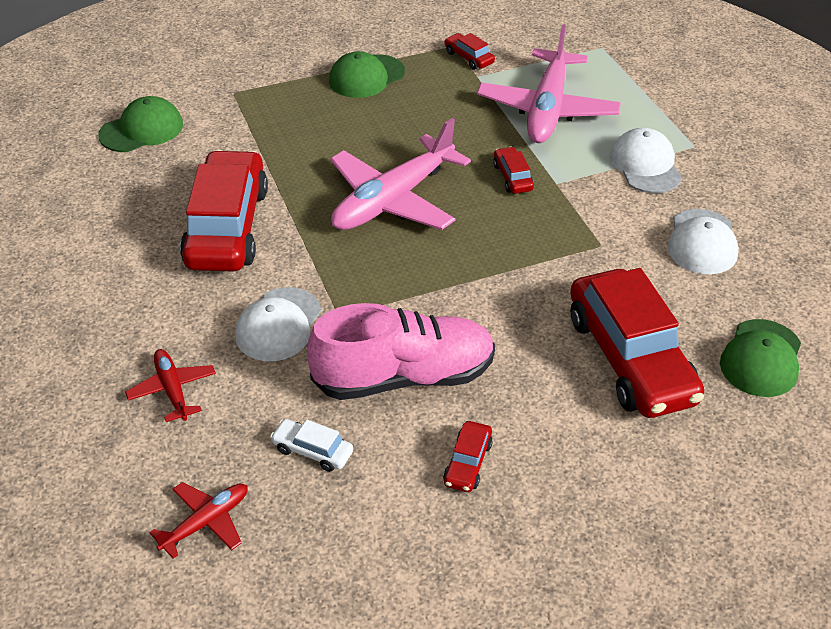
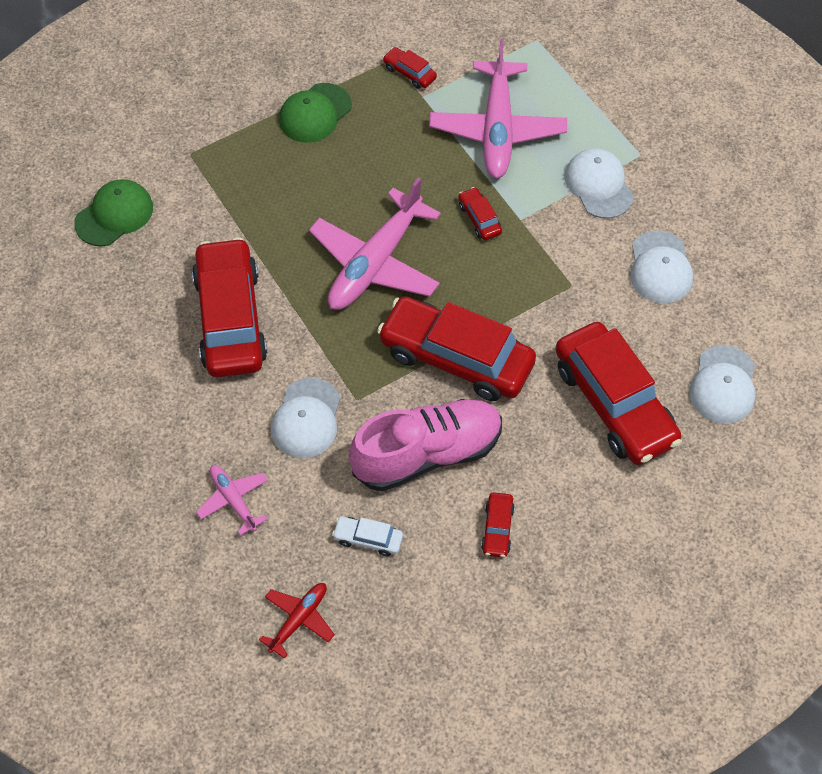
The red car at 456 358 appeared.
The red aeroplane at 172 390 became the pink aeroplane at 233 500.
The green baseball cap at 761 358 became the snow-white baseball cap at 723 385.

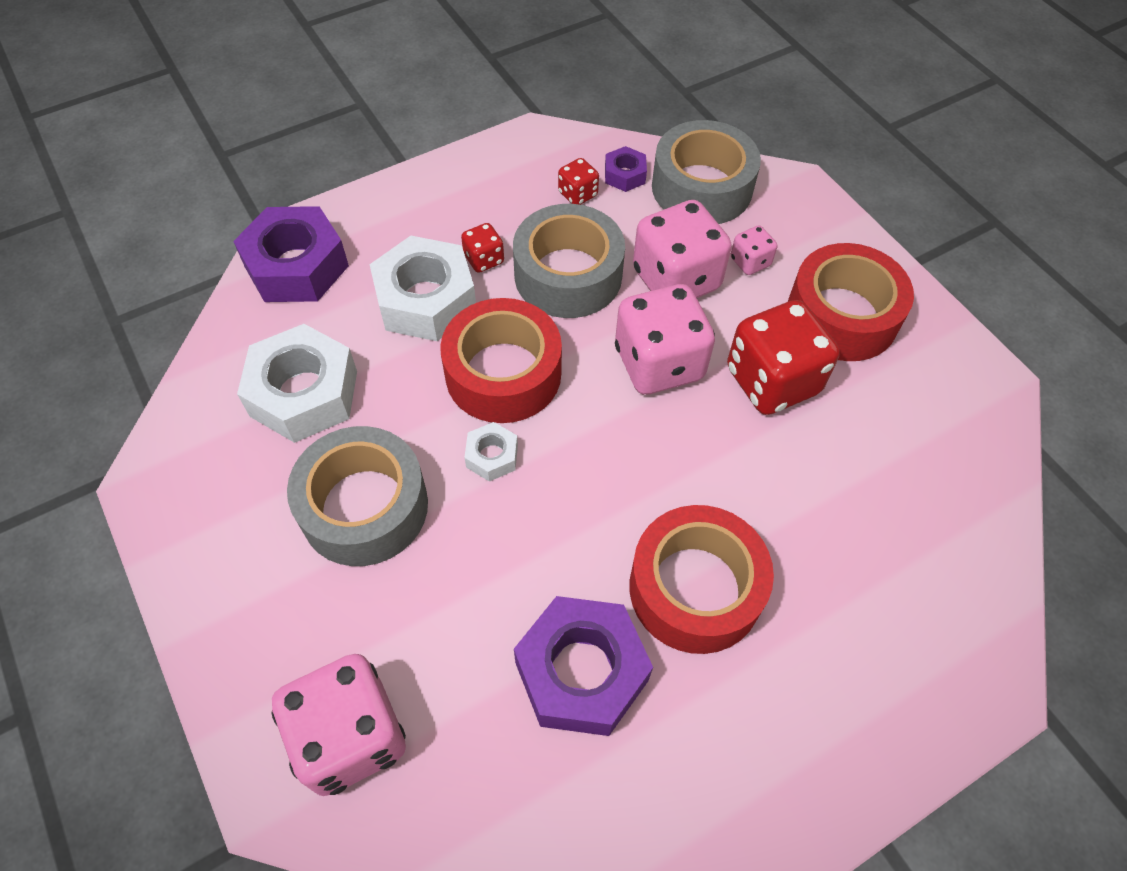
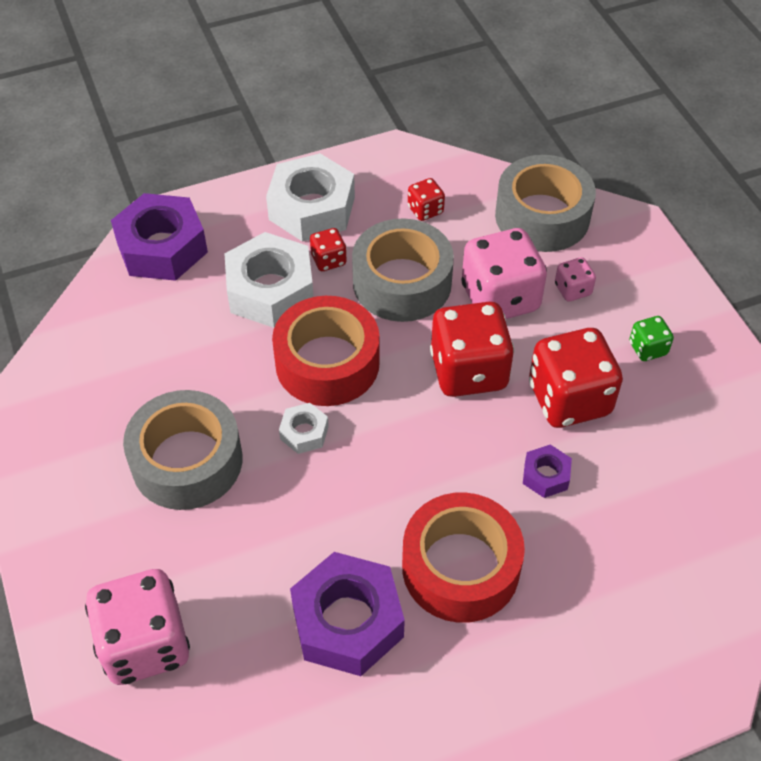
The snow-white hex nut moved from 304 393 to 312 208.
The purple hex nut moved from 624 175 to 546 475.
The red sticky tape at 841 316 was replaced by the green die at 647 348.
The pink die at 659 363 became the red die at 468 371.

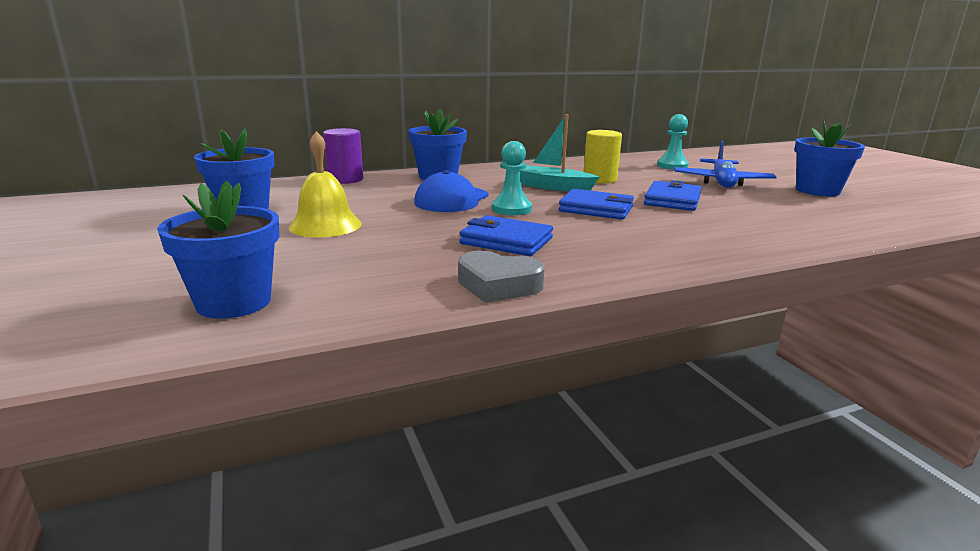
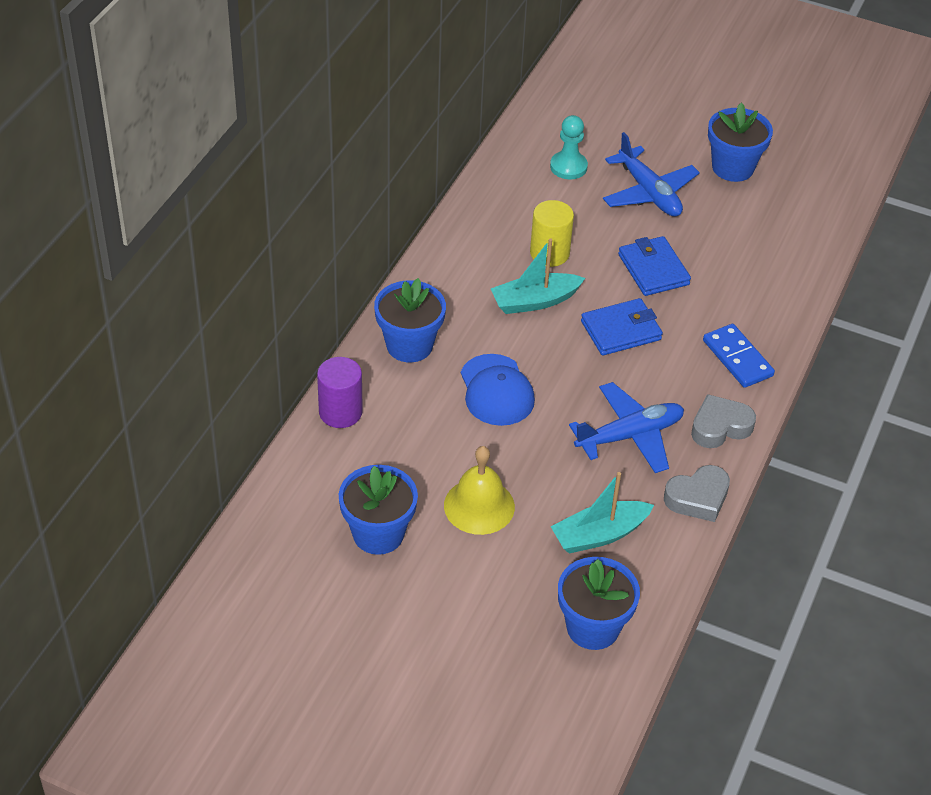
The turquoise chess pawn at 511 209 disappeared.
The turquoise toy boat at 599 535 appeared.
The ash-grey heart shape at 720 427 appeared.
The royal blue domino tile at 737 358 appeared.
The royal blue wallet at 506 241 was replaced by the royal blue aeroplane at 629 436.

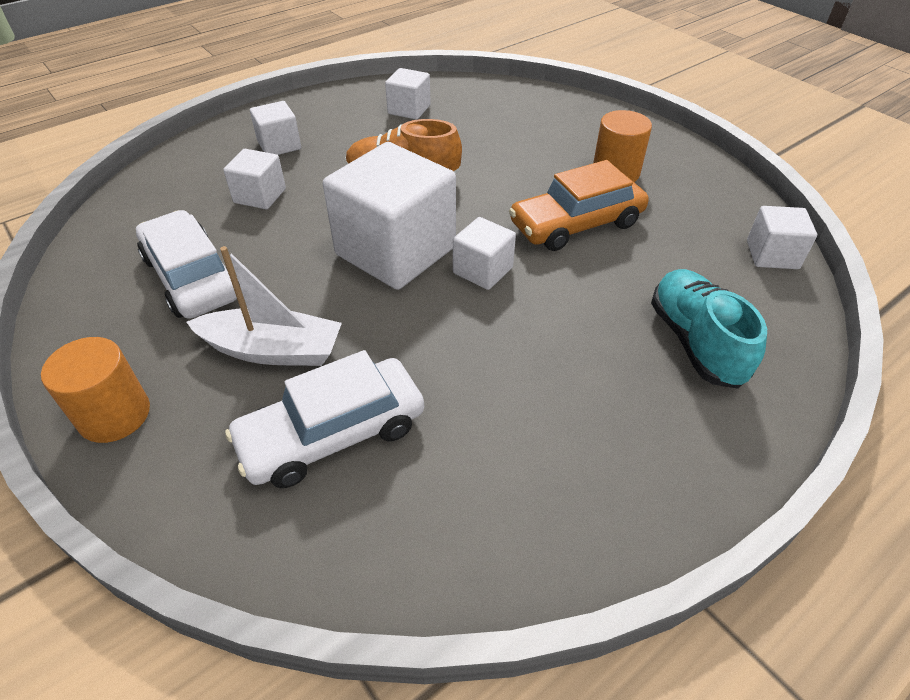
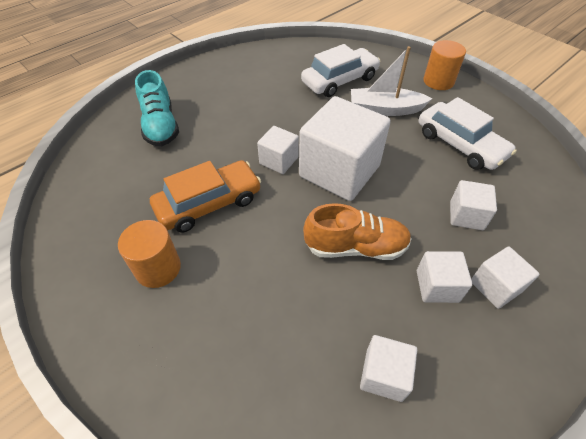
The snow-white solid cube moved from 772 255 to 437 286.

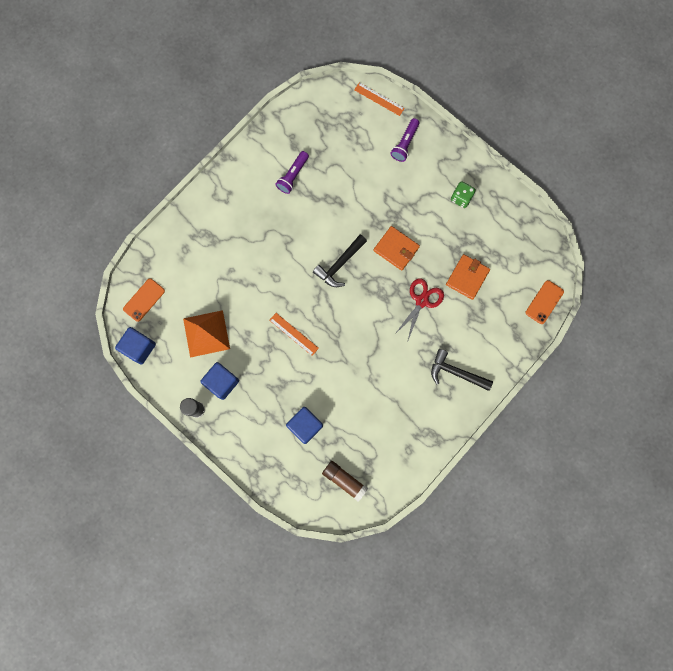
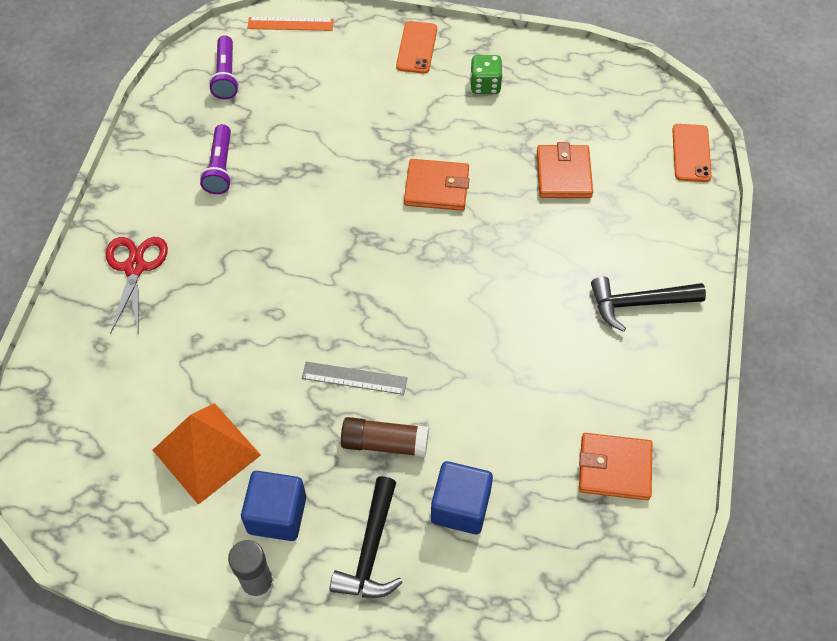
The royal blue solid cube at 139 347 disappeared.
The orange wallet at 614 468 appeared.
The orange smartphone moved from 144 300 to 417 47.
The black hammer moved from 339 264 to 371 550.
The brown stick of glue moved from 344 480 to 385 443.
The purple pocket torch moved from 405 144 to 226 75.
The red scissors moved from 421 301 to 135 268.
The orange straightedge at 293 334 became the ash-grey straightedge at 354 378.

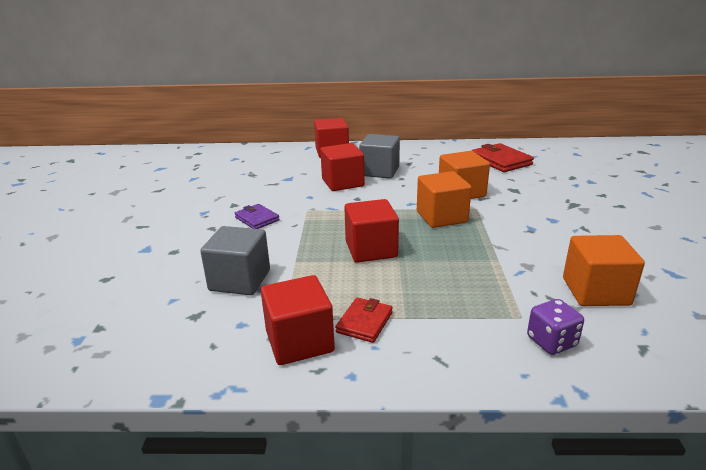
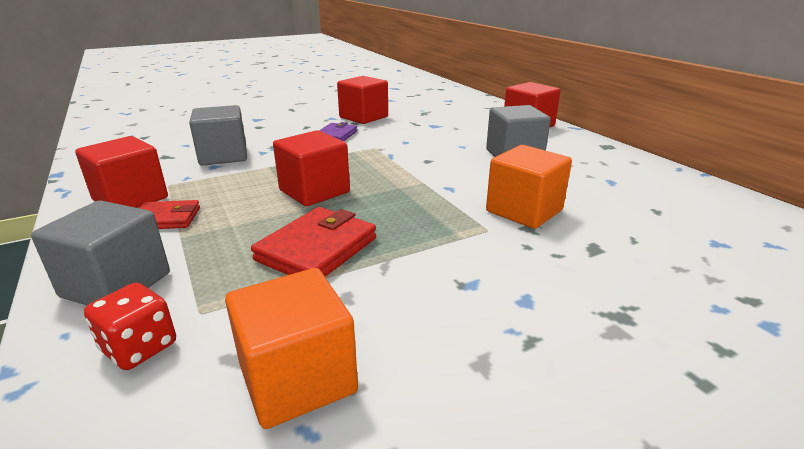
The orange solid cube at 441 217 disappeared.
The ash-grey solid cube at 116 285 appeared.
The red solid cube moved from 343 183 to 363 117.
The red wallet moved from 501 161 to 317 249.
The purple die at 551 341 became the red die at 139 347.

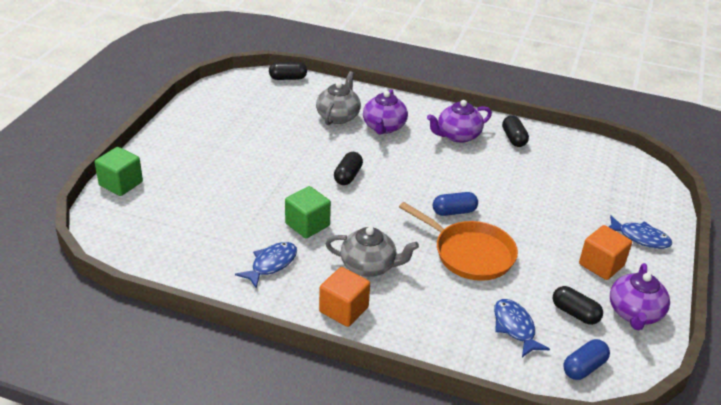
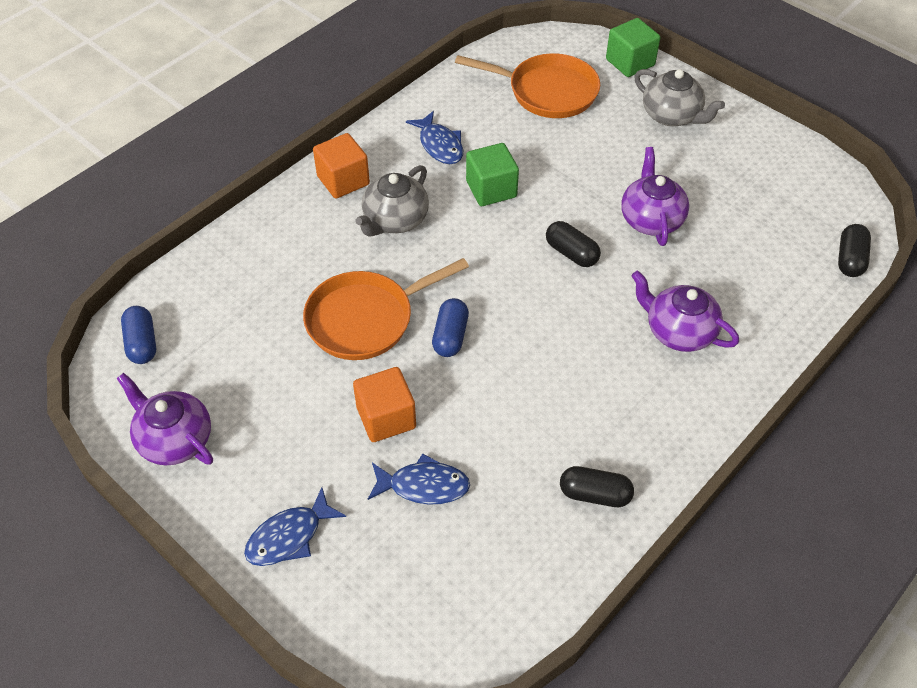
The black capsule at 575 313 disappeared.
The orange skillet at 547 92 appeared.
The ash-grey china teapot moved from 338 116 to 672 115.
The purple china teapot moved from 457 136 to 651 219.
The royal blue fish moved from 515 327 to 423 486.
The orange solid cube moved from 601 265 to 386 417.

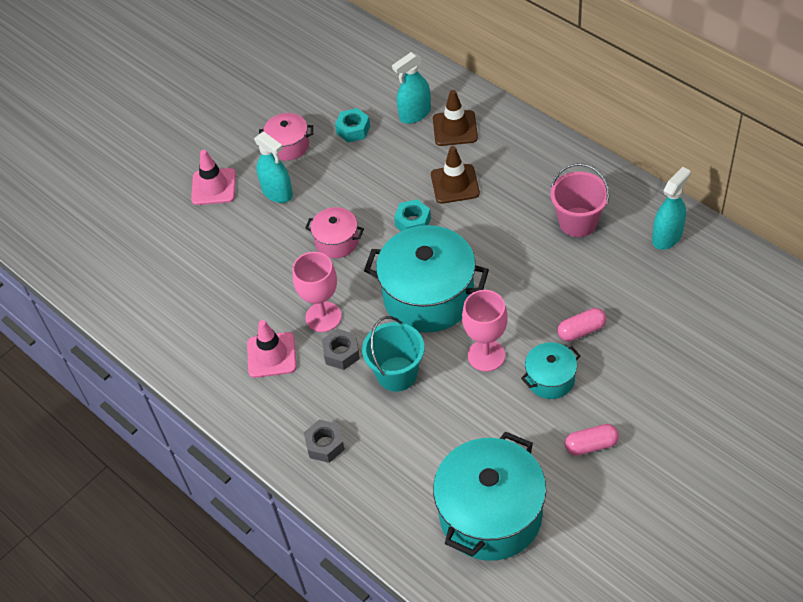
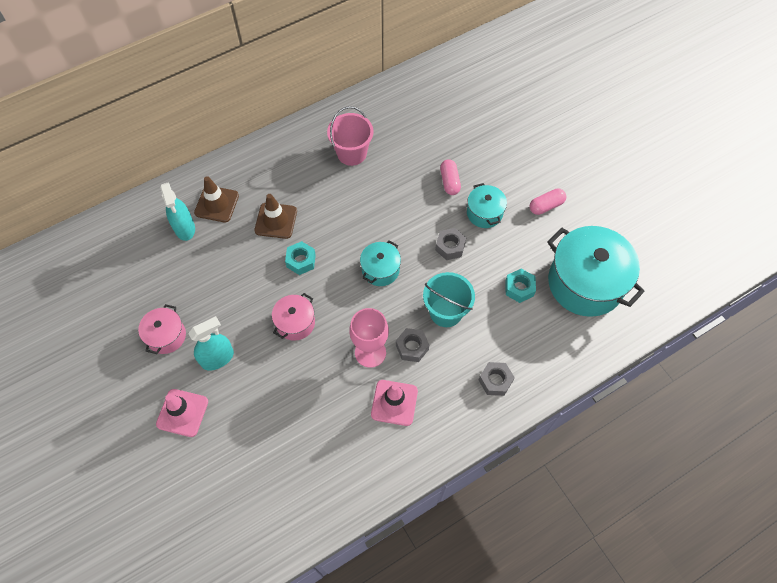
The turquoise spray cleaner at 667 237 disappeared.
The turquoise hex nut moved from 353 130 to 519 288.
The pink goblet at 486 355 was replaced by the ash-grey hex nut at 450 247.
The pink capsule at 591 445 turned 60 degrees clockwise.
The turquoise stockpot at 428 296 changed to 0.50 times the size.

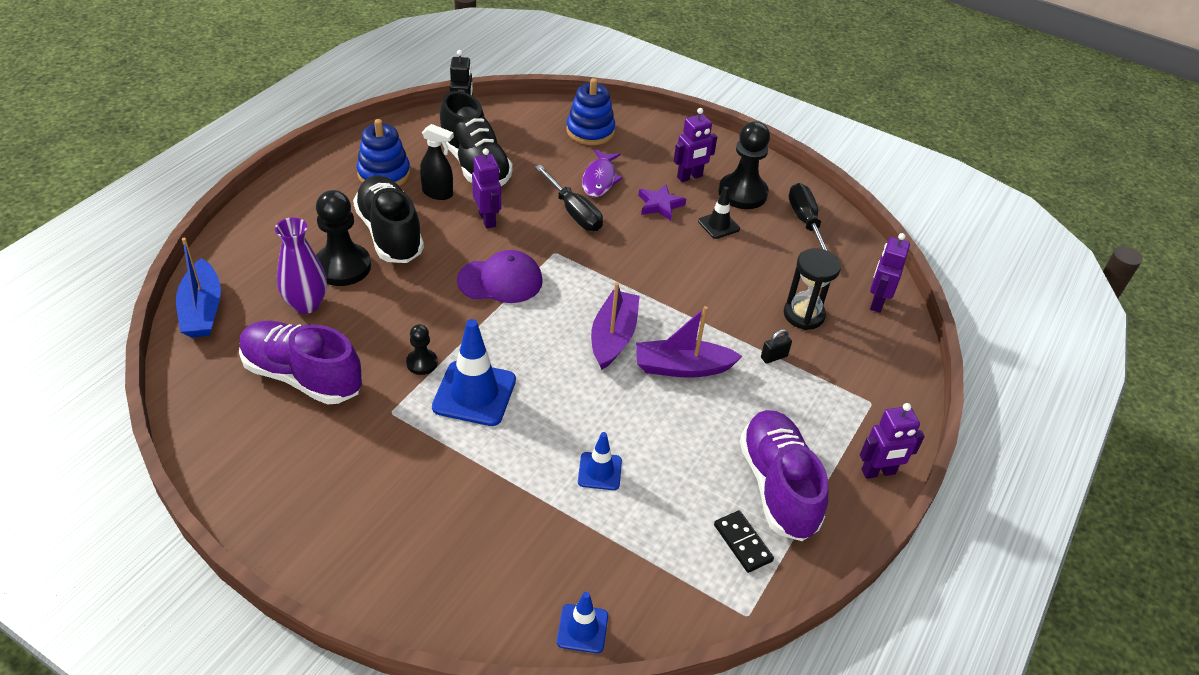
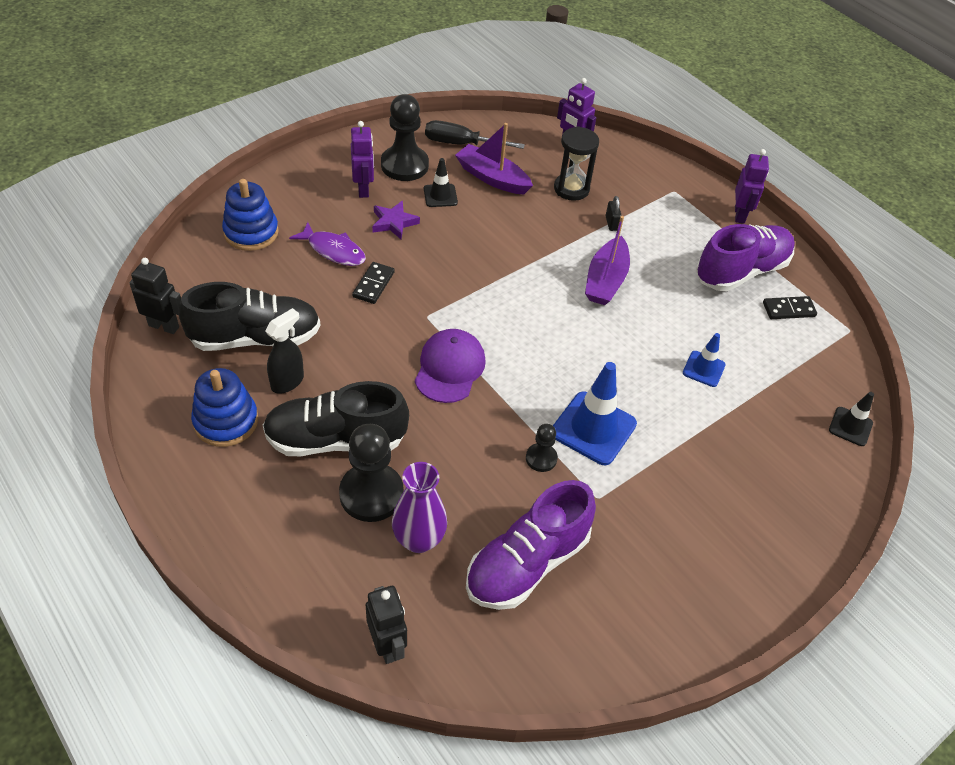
The purple robot at 487 219 disappeared.
The purple toy boat moved from 613 337 to 492 178.
The royal blue toy boat at 202 310 was replaced by the black robot at 387 645.
The black flat screwdriver at 573 212 was replaced by the black domino tile at 373 284.
The royal blue road cone at 582 629 became the black road cone at 850 426.
The purple lace-up shoe at 778 486 turned 135 degrees clockwise.

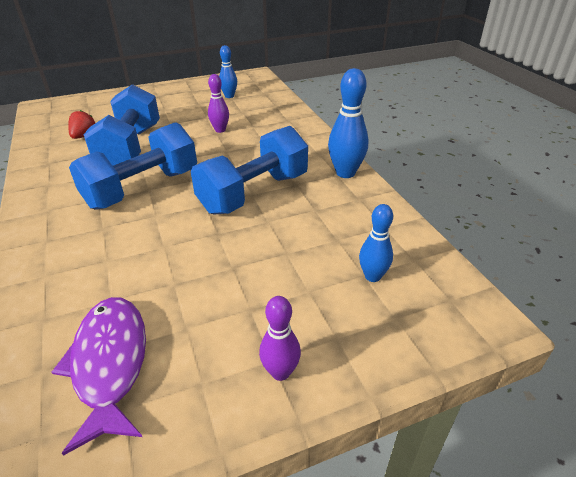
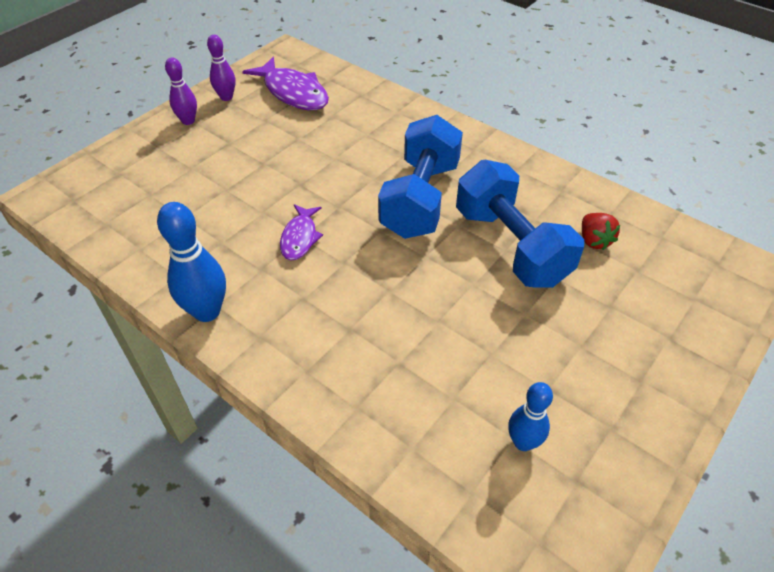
The royal blue skittle at 372 276 disappeared.
The purple skittle moved from 220 130 to 226 97.
The royal blue hand weight at 254 193 was replaced by the purple fish at 300 238.

